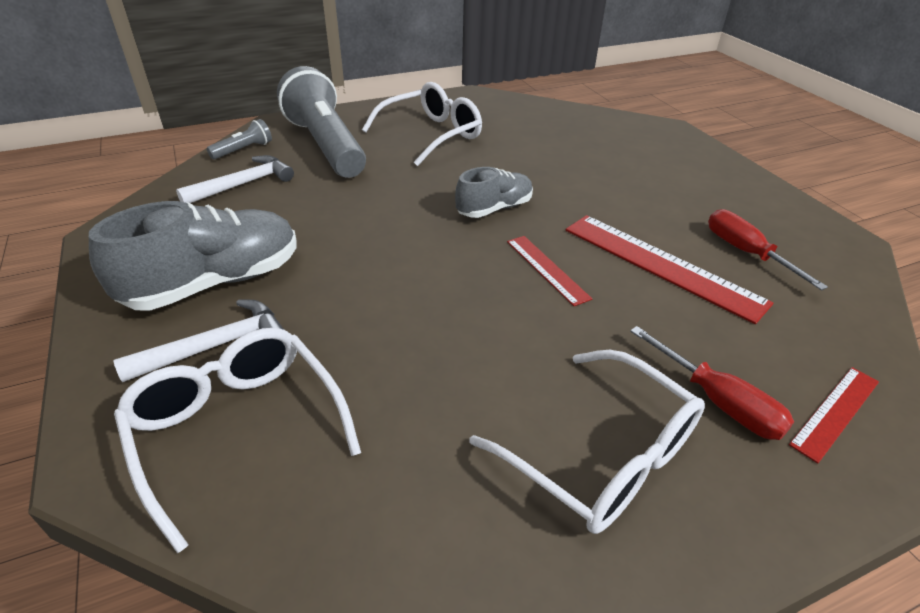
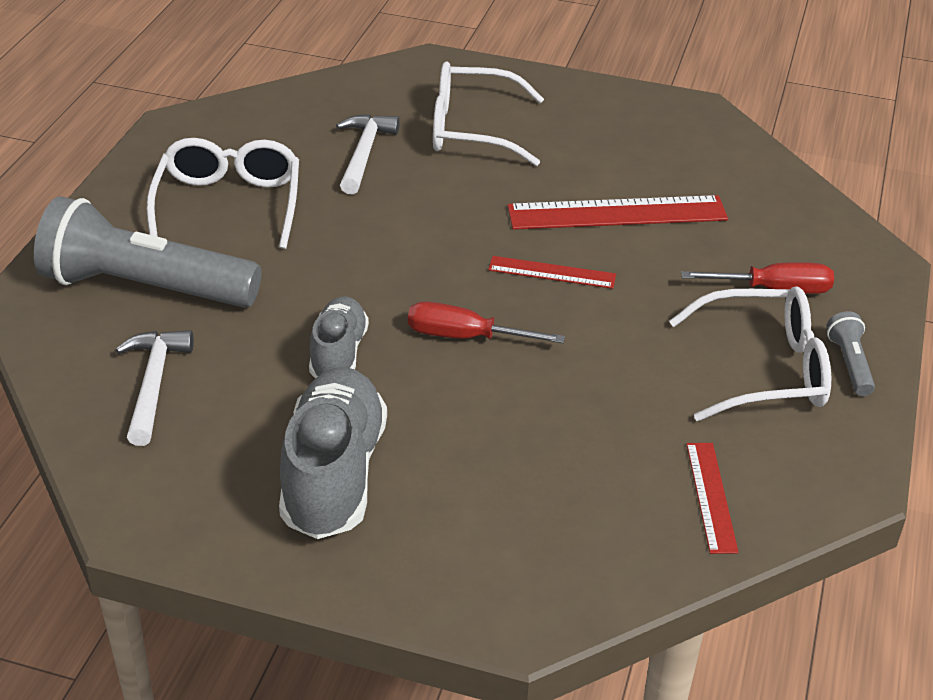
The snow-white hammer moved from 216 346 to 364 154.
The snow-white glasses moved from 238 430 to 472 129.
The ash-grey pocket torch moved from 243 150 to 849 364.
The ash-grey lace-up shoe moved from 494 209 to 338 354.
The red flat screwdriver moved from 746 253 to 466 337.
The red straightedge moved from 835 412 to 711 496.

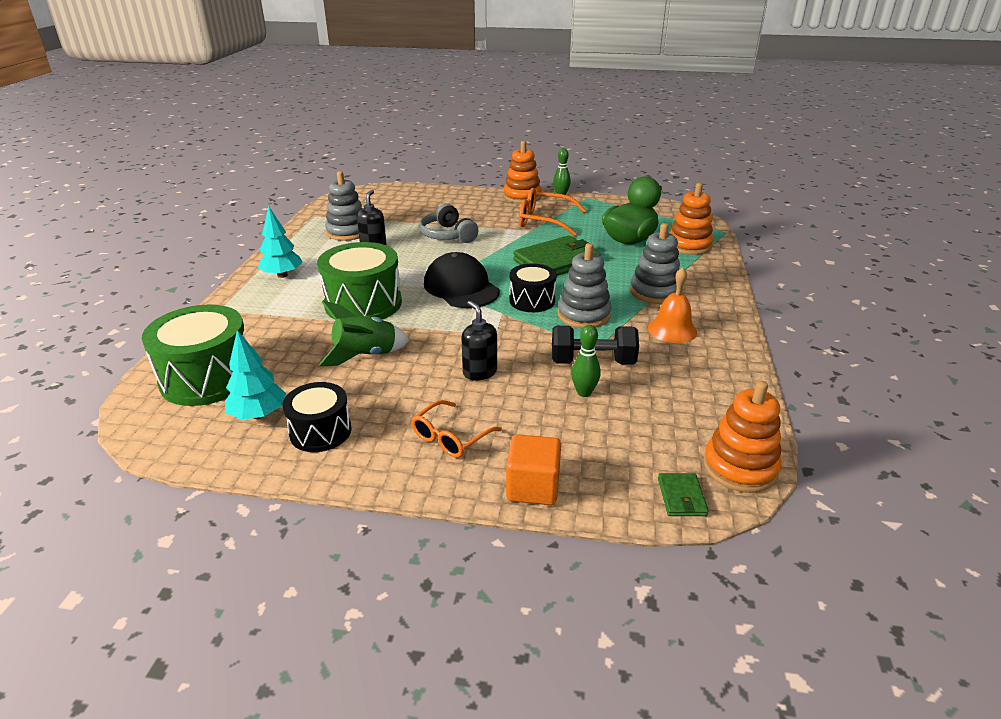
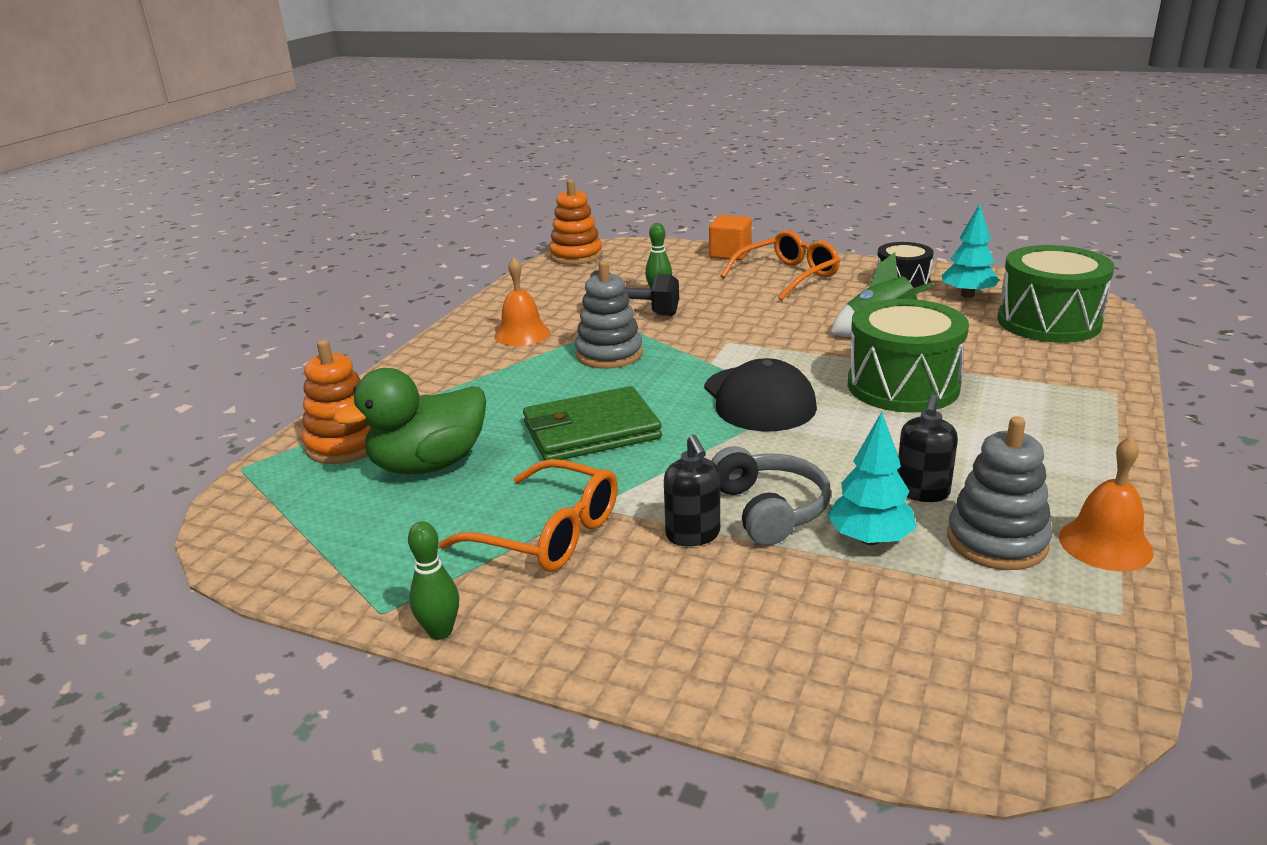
The orange stacking rings at 522 196 disappeared.
The black toy drum at 532 300 disappeared.
The ash-grey stacking rings at 655 292 disappeared.
The green wallet at 681 497 disappeared.
The orange school bell at 1105 544 appeared.
The turquoise fir tree moved from 282 275 to 870 539.
The black soap pump moved from 479 372 to 693 535.
The orange glasses at 450 437 changed to 1.53 times the size.

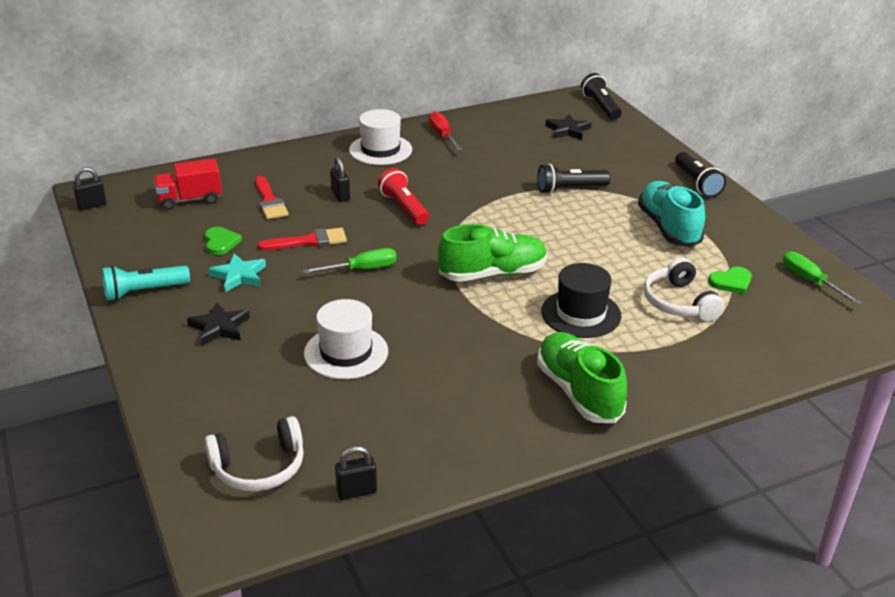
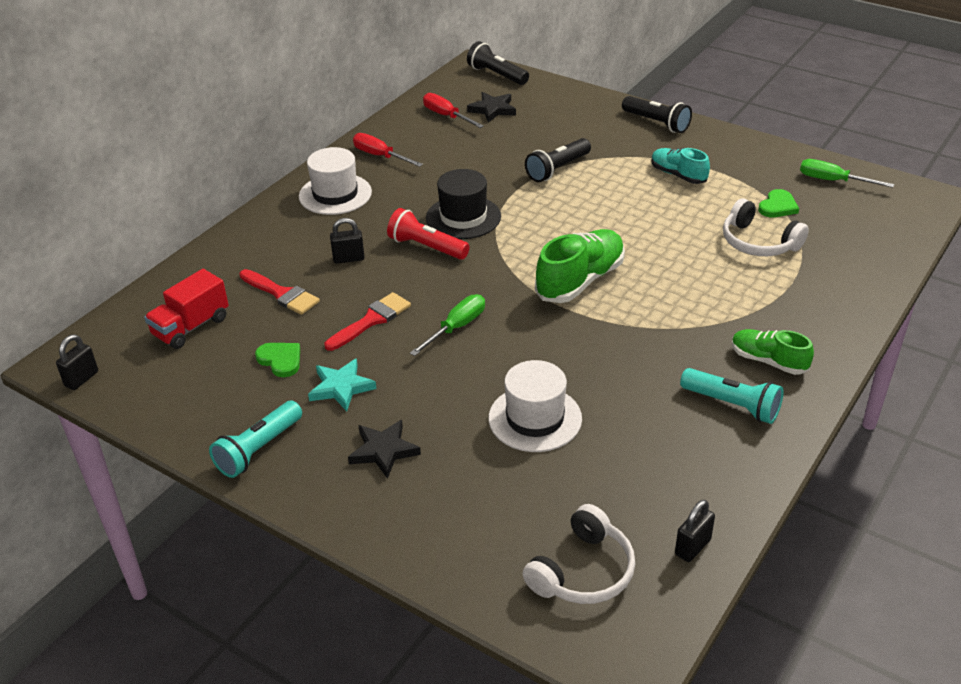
The red flat screwdriver at 446 116 appeared.
The turquoise pocket torch at 732 405 appeared.
The black hat moved from 581 313 to 463 217.
The black lock at 340 195 turned 45 degrees counterclockwise.
The green lace-up shoe at 578 392 changed to 0.62 times the size.
The turquoise lace-up shoe at 668 228 changed to 0.62 times the size.

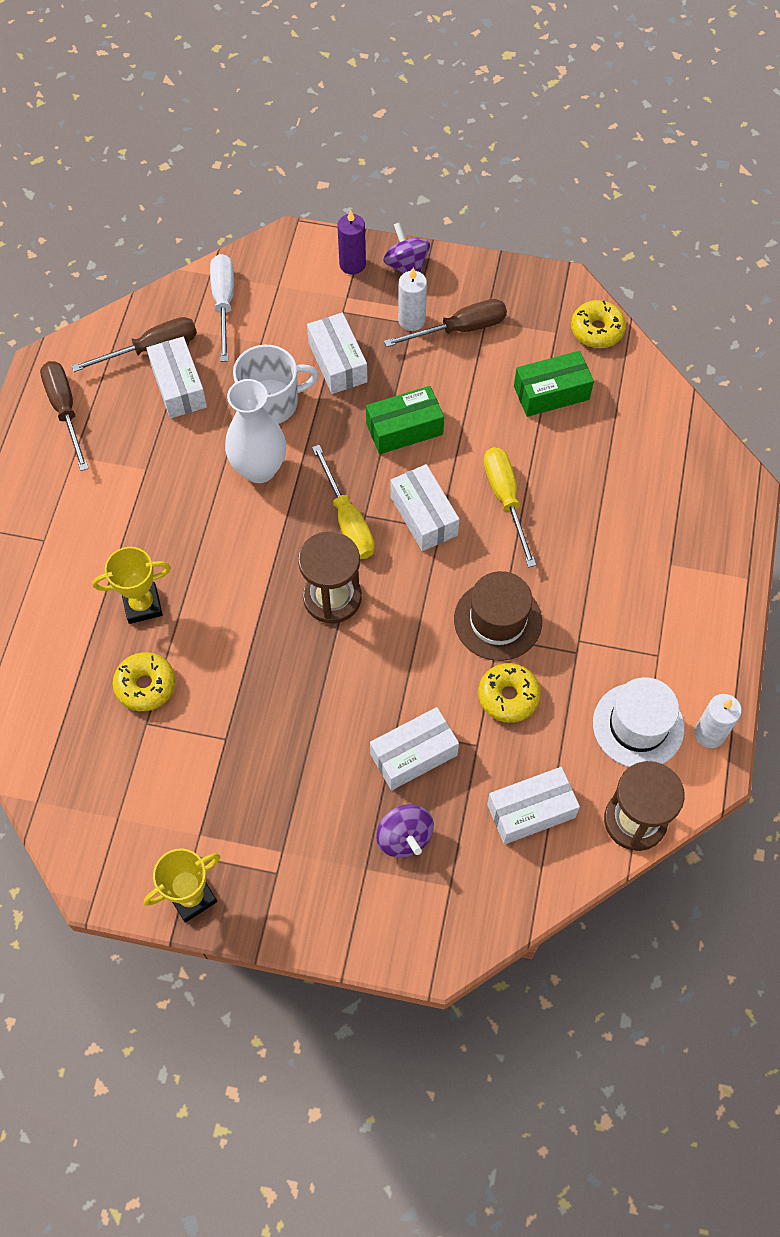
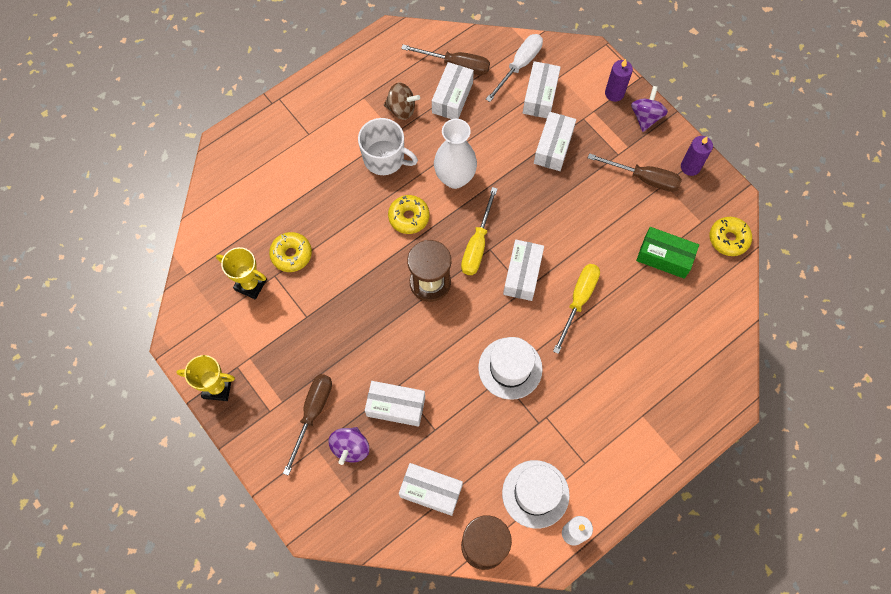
The green box at 404 429 disappeared.
The snow-white pillar candle at 411 320 disappeared.
The brown spinning top at 401 109 appeared.
The snow-white box at 540 96 appeared.
The purple pillar candle at 690 167 appeared.
The brown flat screwdriver moved from 65 410 to 312 413.
The golden award cup moved from 142 605 to 250 284.
The snow-white tea mug moved from 271 402 to 385 158.
The golden doughnut moved from 508 696 to 409 217.
The brown hat at 498 620 became the snow-white hat at 510 368.

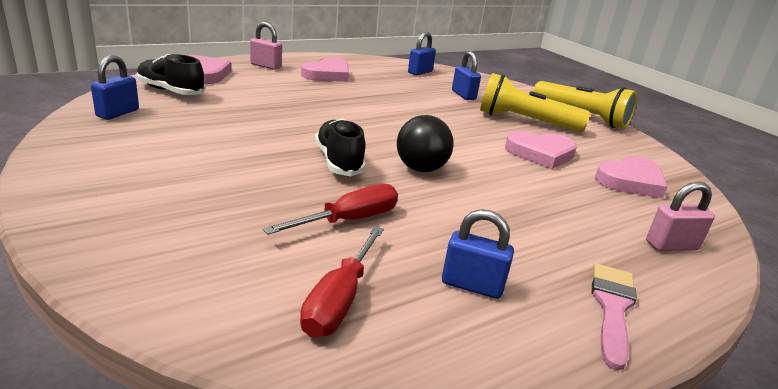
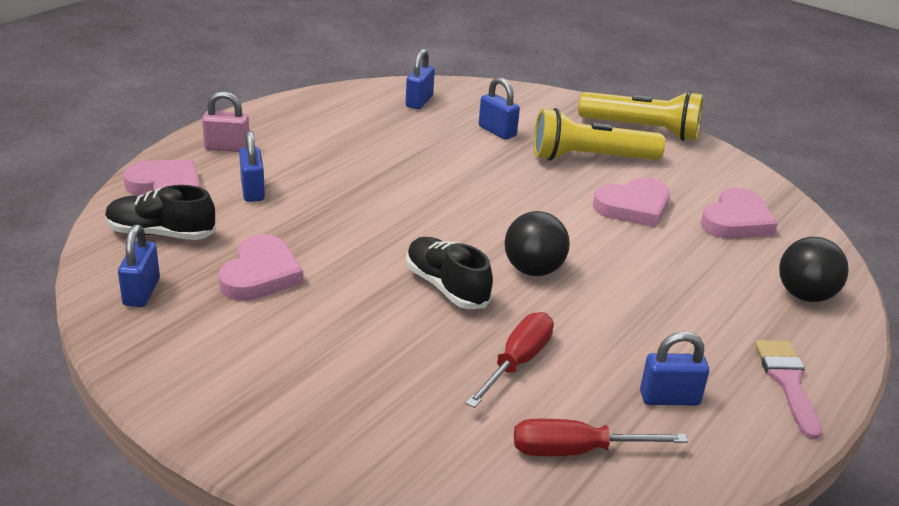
The royal blue lock at 252 191 appeared.
The pink heart shape moved from 327 74 to 260 274.
The pink lock at 671 245 was replaced by the black play ball at 805 295.
The red flat screwdriver at 340 300 turned 90 degrees clockwise.

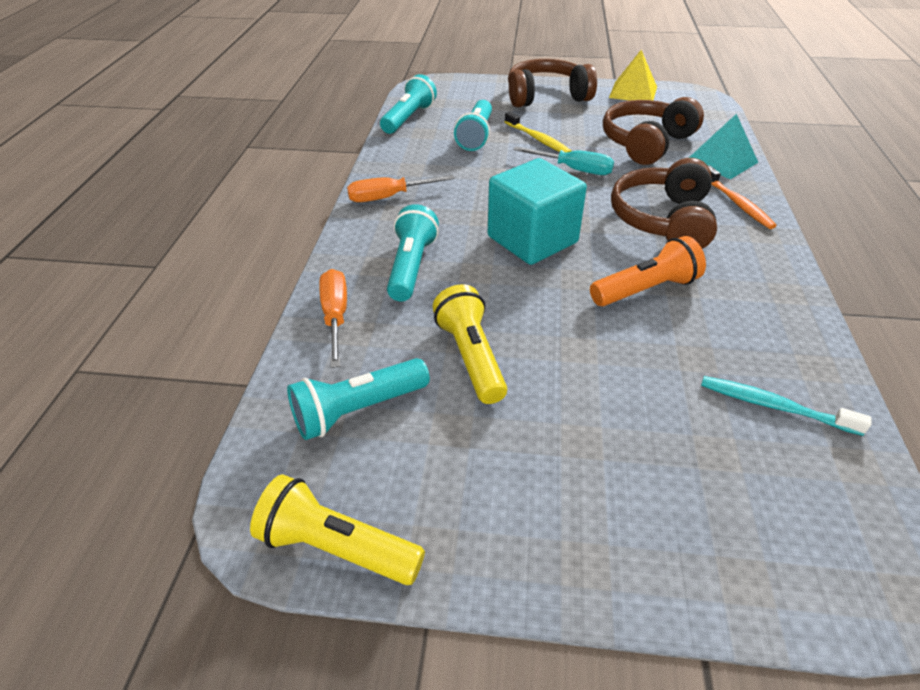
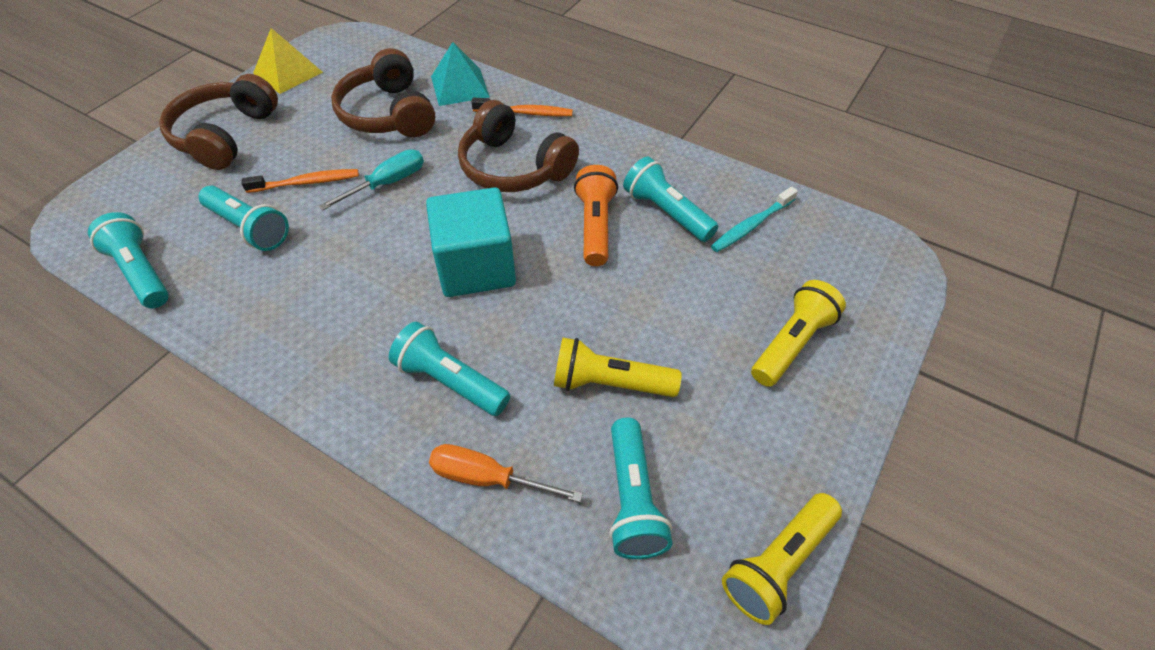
The orange flat screwdriver at 388 197 disappeared.
The turquoise pocket torch at 666 212 appeared.
The golden pocket torch at 792 343 appeared.
The golden toothbrush at 538 139 became the orange toothbrush at 306 182.

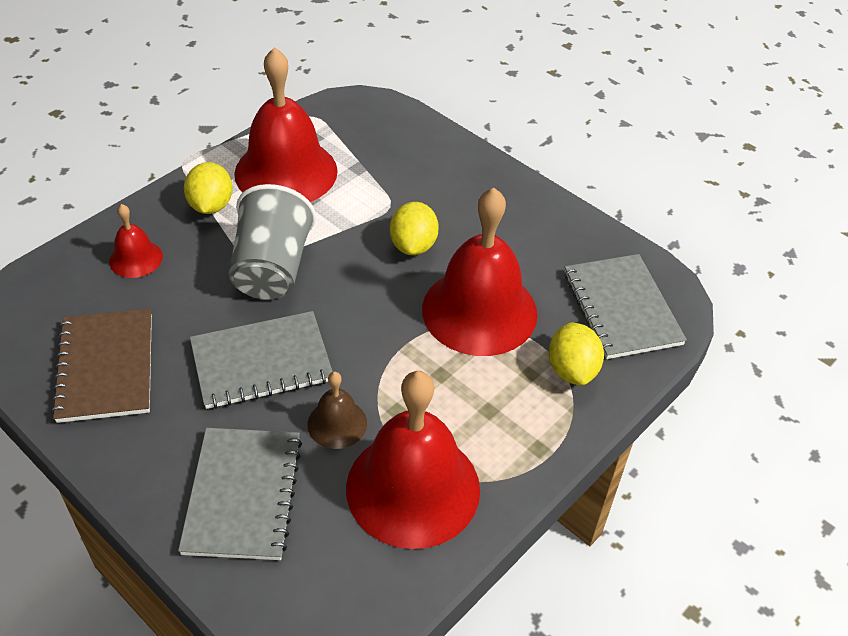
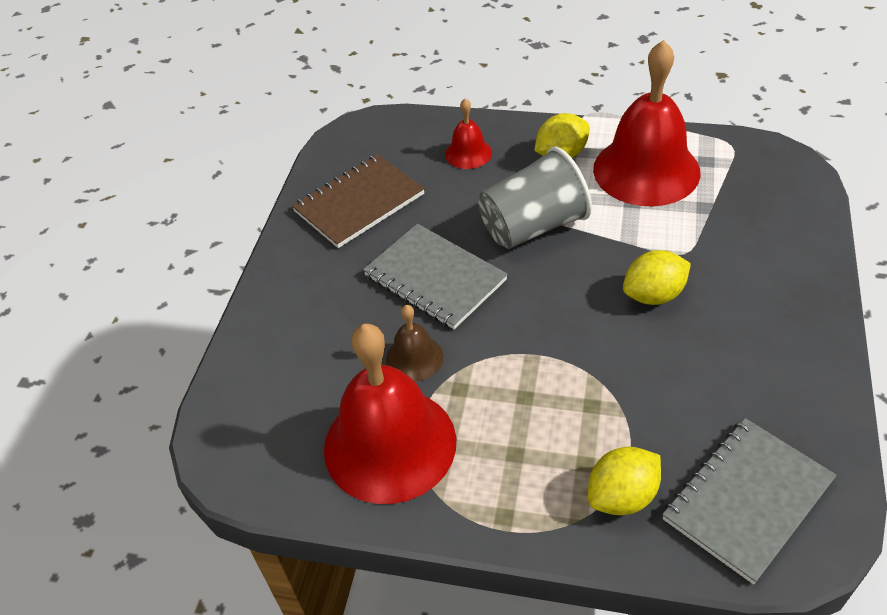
The ash-grey notepad at 243 495 disappeared.
The red school bell at 479 311 disappeared.

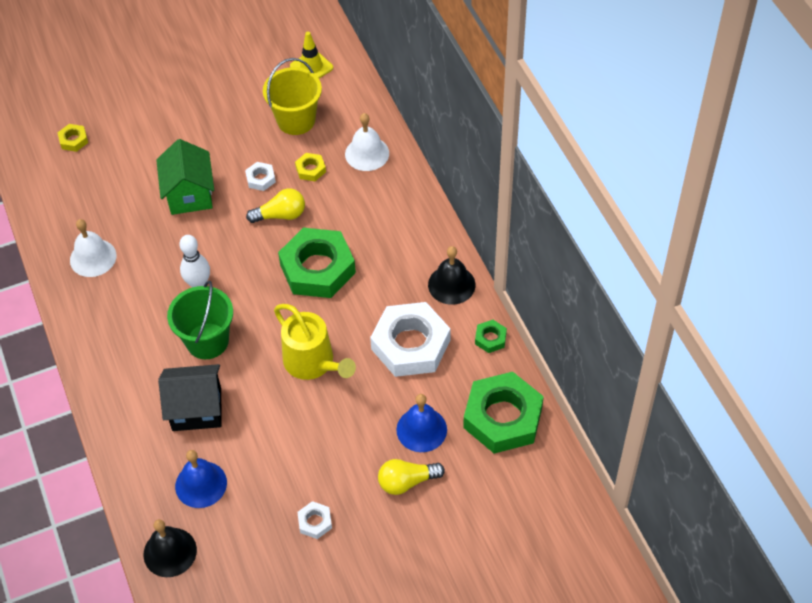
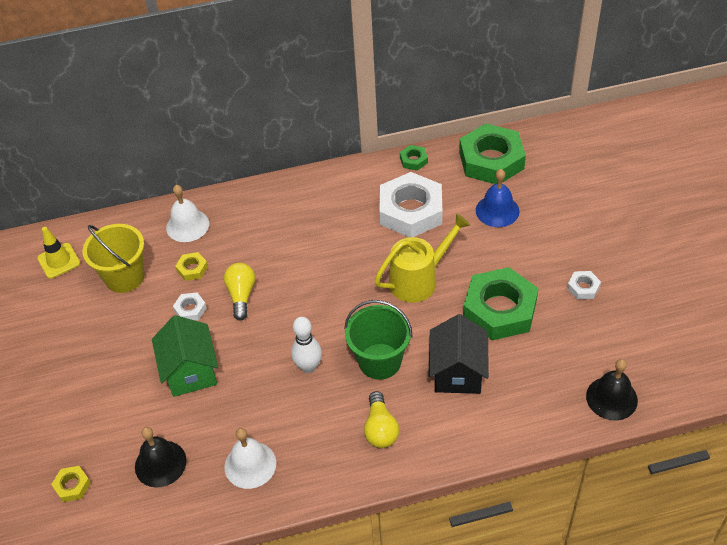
The royal blue school bell at 201 484 disappeared.
The green hex nut moved from 317 268 to 499 309.
The golden light bulb moved from 407 482 to 380 429.
The black school bell moved from 451 284 to 160 463.
The green toy house at 189 194 turned 75 degrees clockwise.

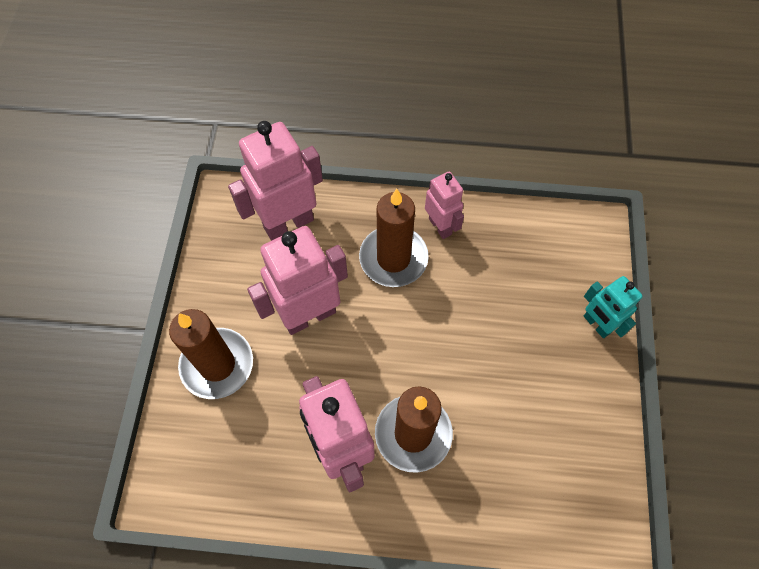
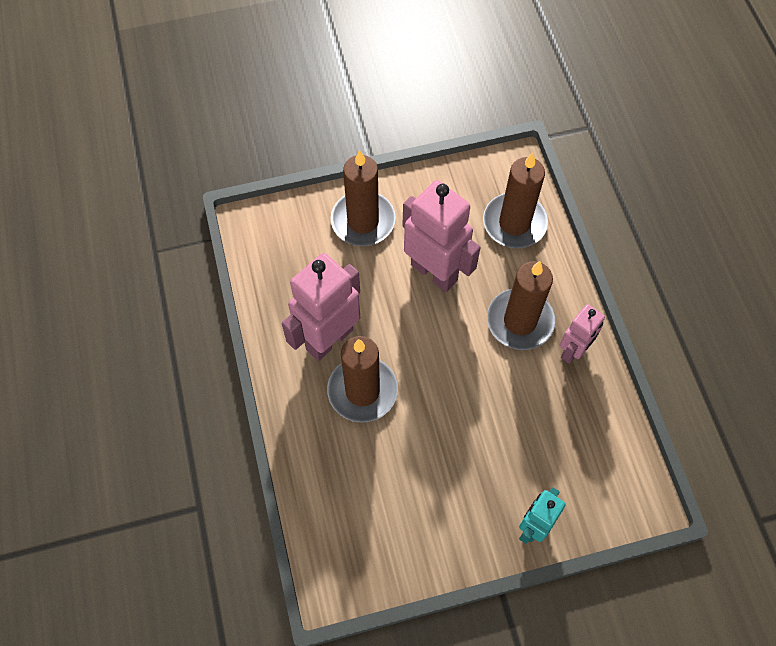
The pink robot at 288 223 was replaced by the brown pillar candle at 514 223.

